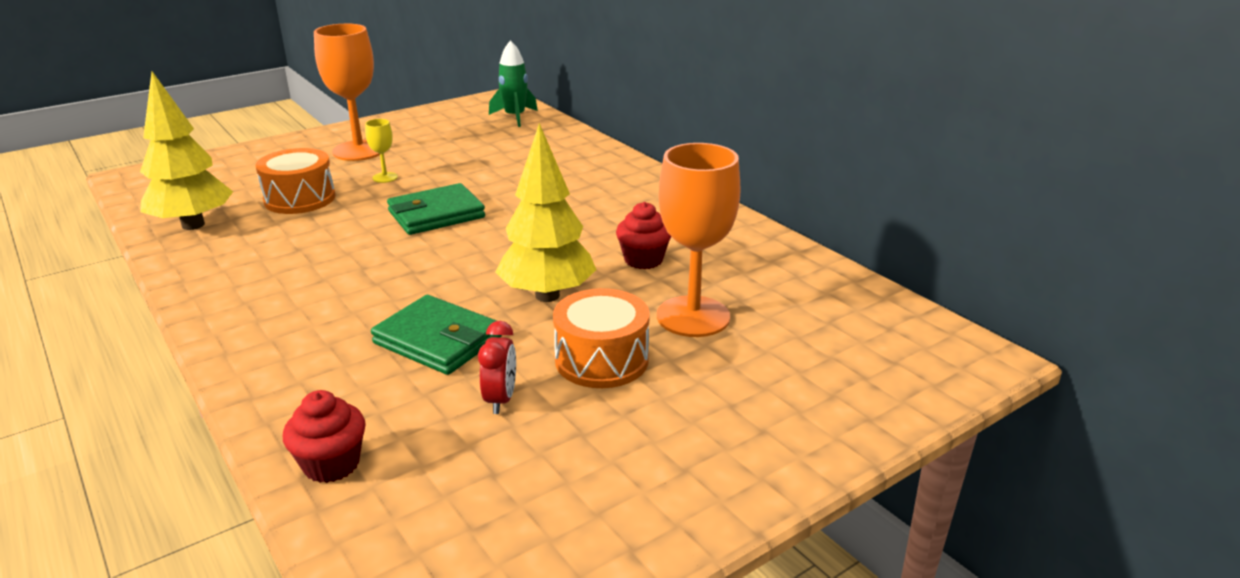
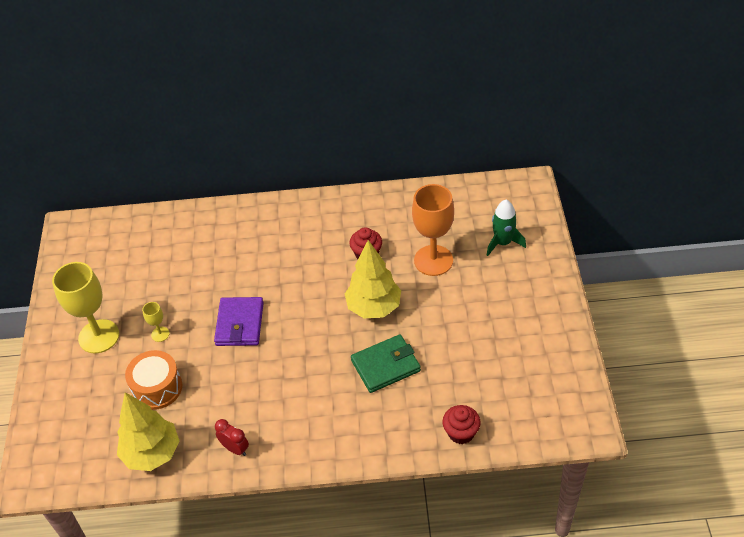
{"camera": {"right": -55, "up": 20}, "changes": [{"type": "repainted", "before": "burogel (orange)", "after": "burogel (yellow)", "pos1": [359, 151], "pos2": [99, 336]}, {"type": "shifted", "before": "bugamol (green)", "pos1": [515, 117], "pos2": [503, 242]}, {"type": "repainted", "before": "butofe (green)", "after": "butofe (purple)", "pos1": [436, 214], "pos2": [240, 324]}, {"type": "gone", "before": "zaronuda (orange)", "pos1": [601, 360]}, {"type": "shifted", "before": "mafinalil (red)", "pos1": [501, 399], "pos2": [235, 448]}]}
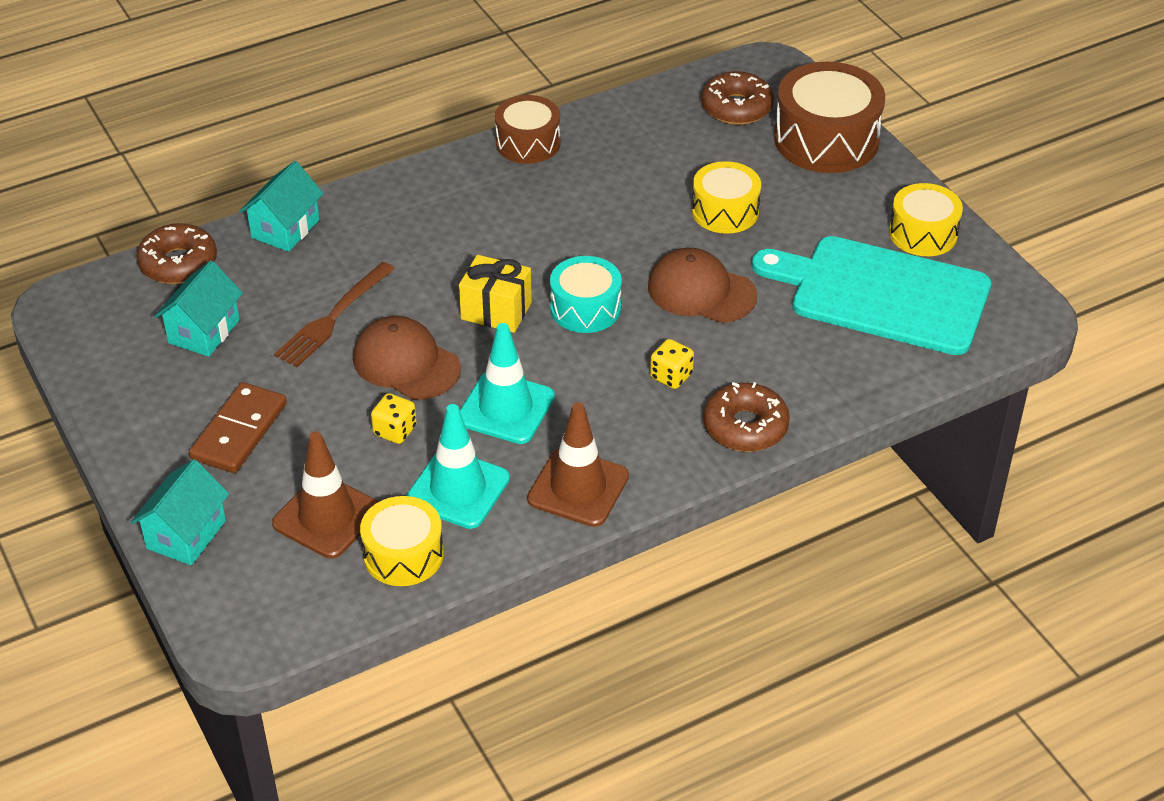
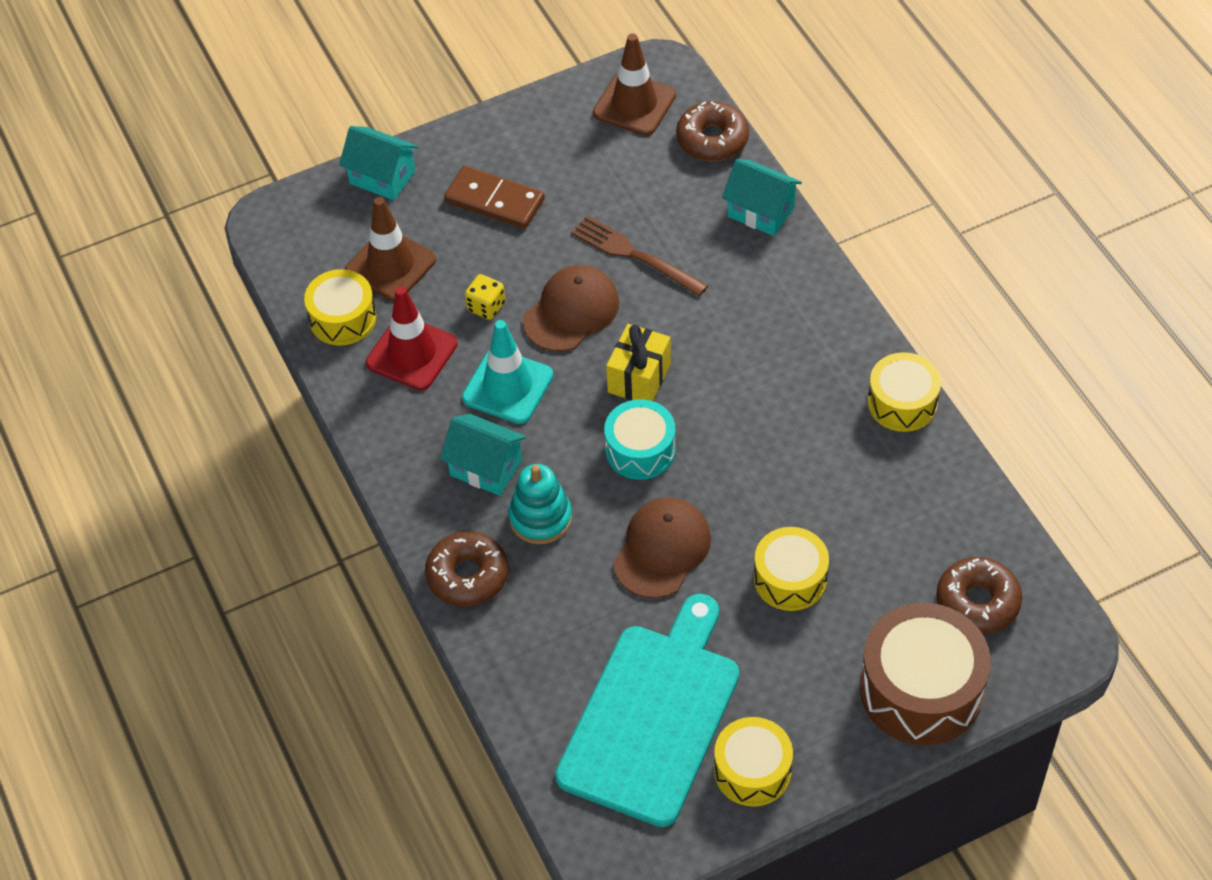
{"camera": {"right": 95, "up": 10}, "changes": [{"type": "repainted", "before": "zaronuda (brown)", "after": "zaronuda (yellow)", "pos1": [528, 143], "pos2": [902, 403]}, {"type": "shifted", "before": "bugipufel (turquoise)", "pos1": [204, 331], "pos2": [486, 468]}, {"type": "swapped", "before": "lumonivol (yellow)", "after": "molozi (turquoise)", "pos1": [671, 376], "pos2": [540, 518]}, {"type": "shifted", "before": "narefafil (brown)", "pos1": [578, 488], "pos2": [634, 104]}, {"type": "repainted", "before": "narefafil (turquoise)", "after": "narefafil (red)", "pos1": [458, 489], "pos2": [411, 353]}]}
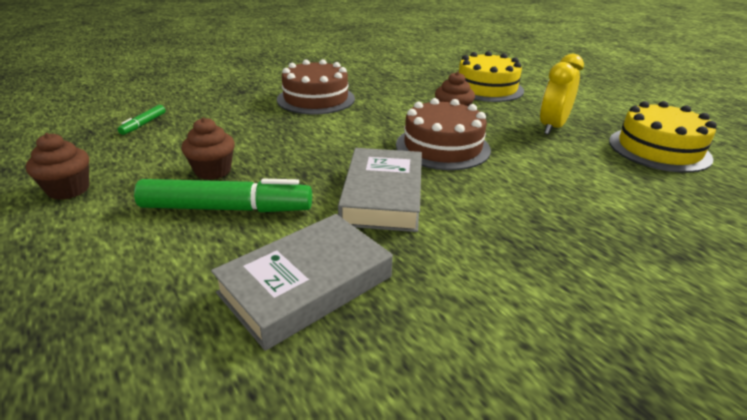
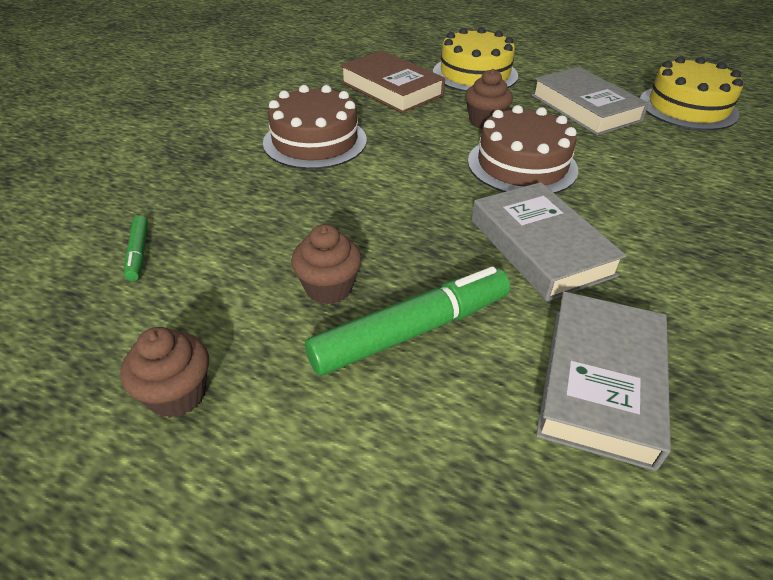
{"camera": {"right": -30, "up": 10}, "changes": [{"type": "swapped", "before": "mafinalil (yellow)", "after": "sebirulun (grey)", "pos1": [552, 127], "pos2": [585, 108]}, {"type": "new", "after": "sebirulun (brown)", "pos2": [391, 89]}]}
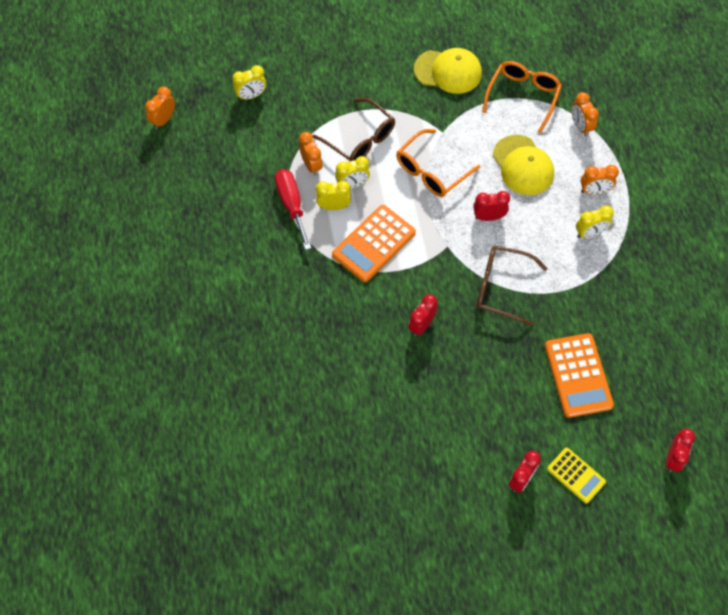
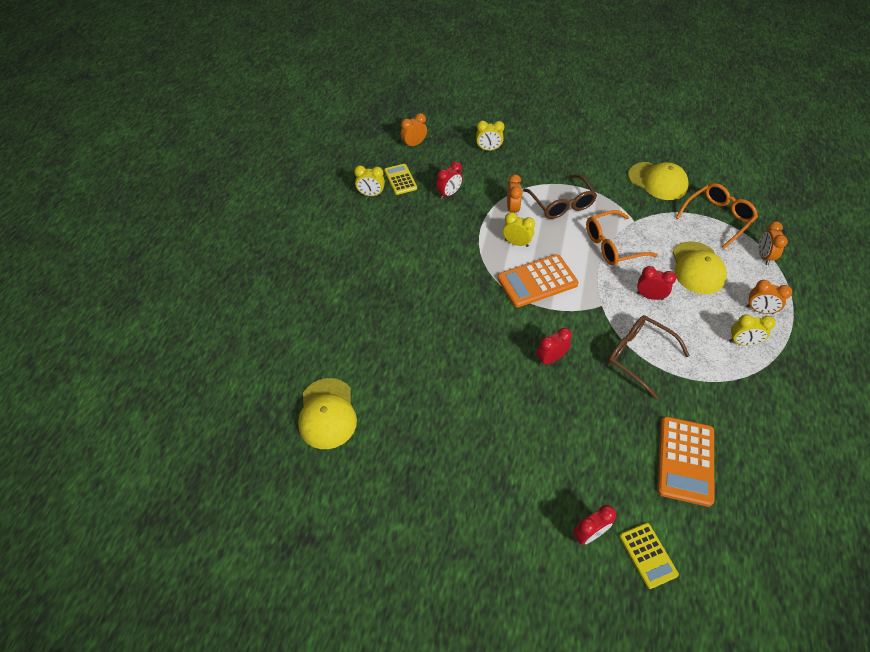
{"camera": {"right": 25, "up": -10}, "changes": [{"type": "shifted", "before": "mafinalil (yellow)", "pos1": [352, 185], "pos2": [371, 194]}, {"type": "gone", "before": "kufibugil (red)", "pos1": [292, 205]}, {"type": "shifted", "before": "mafinalil (red)", "pos1": [673, 458], "pos2": [449, 194]}, {"type": "new", "after": "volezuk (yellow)", "pos2": [400, 179]}, {"type": "new", "after": "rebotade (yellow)", "pos2": [327, 413]}]}
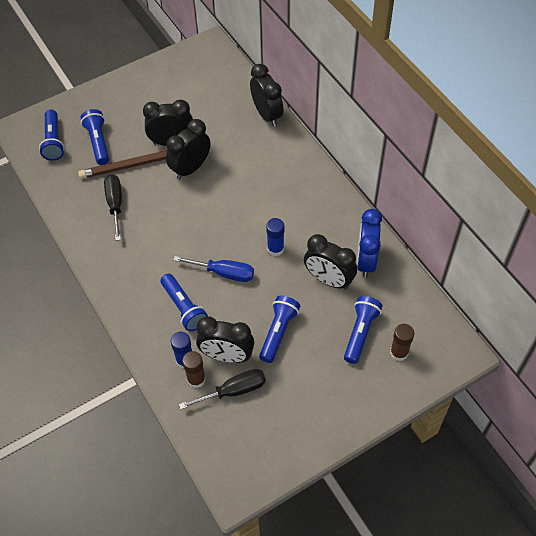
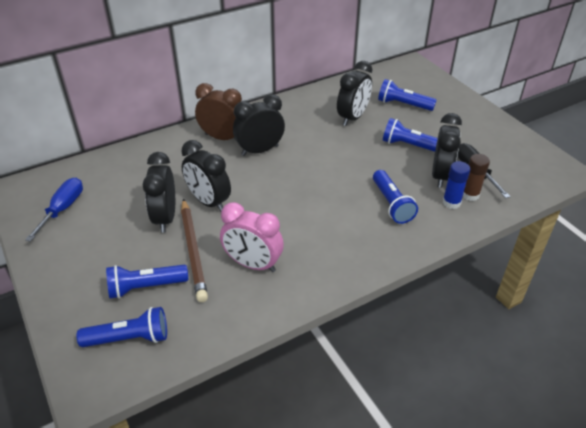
{"camera": {"right": -90, "up": -15}, "changes": [{"type": "shifted", "before": "mafinalil (black)", "pos1": [267, 115], "pos2": [259, 150]}, {"type": "swapped", "before": "kufibugil (black)", "after": "mafinalil (pink)", "pos1": [115, 205], "pos2": [253, 264]}, {"type": "gone", "before": "mafinalil (blue)", "pos1": [366, 261]}, {"type": "gone", "before": "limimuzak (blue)", "pos1": [275, 249]}, {"type": "shifted", "before": "kufibugil (blue)", "pos1": [224, 273], "pos2": [63, 209]}, {"type": "rotated", "before": "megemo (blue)", "pos1": [184, 308], "pos2": [392, 204], "turn": 105}, {"type": "gone", "before": "limimuzak (brown)", "pos1": [399, 353]}, {"type": "new", "after": "mafinalil (brown)", "pos2": [222, 138]}]}
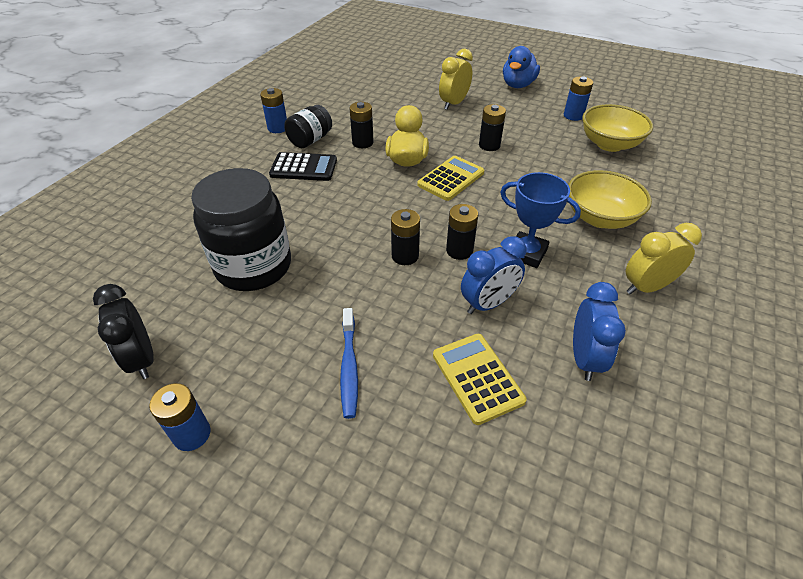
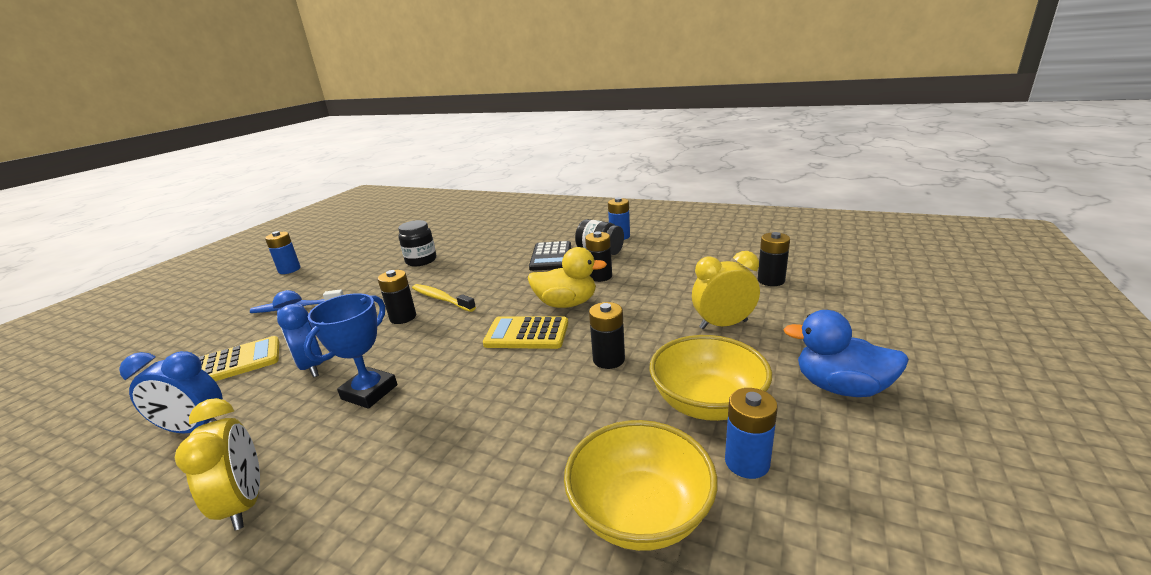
{"camera": {"right": 90, "up": -20}, "changes": [{"type": "rotated", "before": "mafinalil (yellow)", "pos1": [453, 104], "pos2": [723, 324], "turn": -45}, {"type": "rotated", "before": "volezuk (yellow)", "pos1": [451, 179], "pos2": [527, 334], "turn": 150}, {"type": "scaled", "before": "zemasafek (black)", "pos1": [253, 266], "pos2": [421, 260], "scale": 0.54}, {"type": "shifted", "before": "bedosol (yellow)", "pos1": [600, 218], "pos2": [707, 403]}, {"type": "shifted", "before": "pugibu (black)", "pos1": [459, 250], "pos2": [771, 280]}, {"type": "gone", "before": "mafinalil (black)", "pos1": [142, 359]}, {"type": "new", "after": "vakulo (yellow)", "pos2": [441, 299]}]}
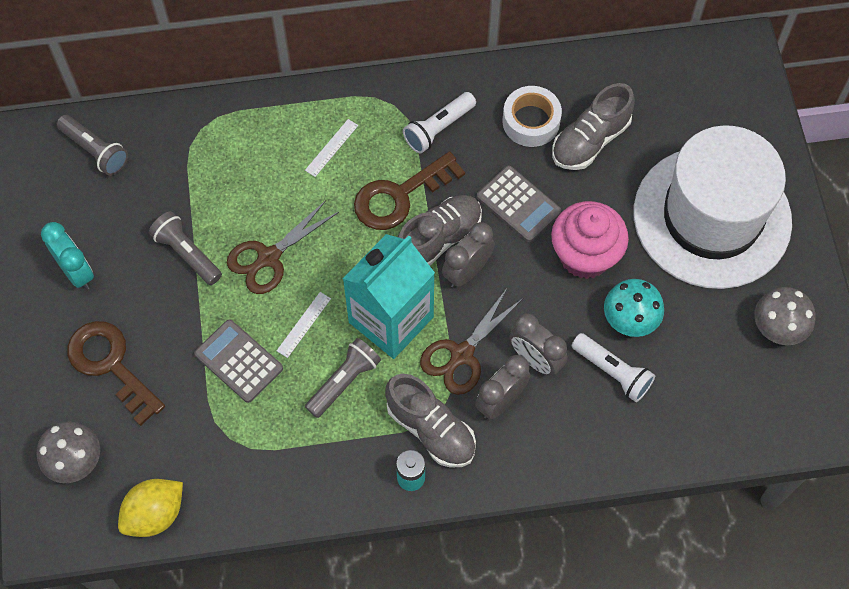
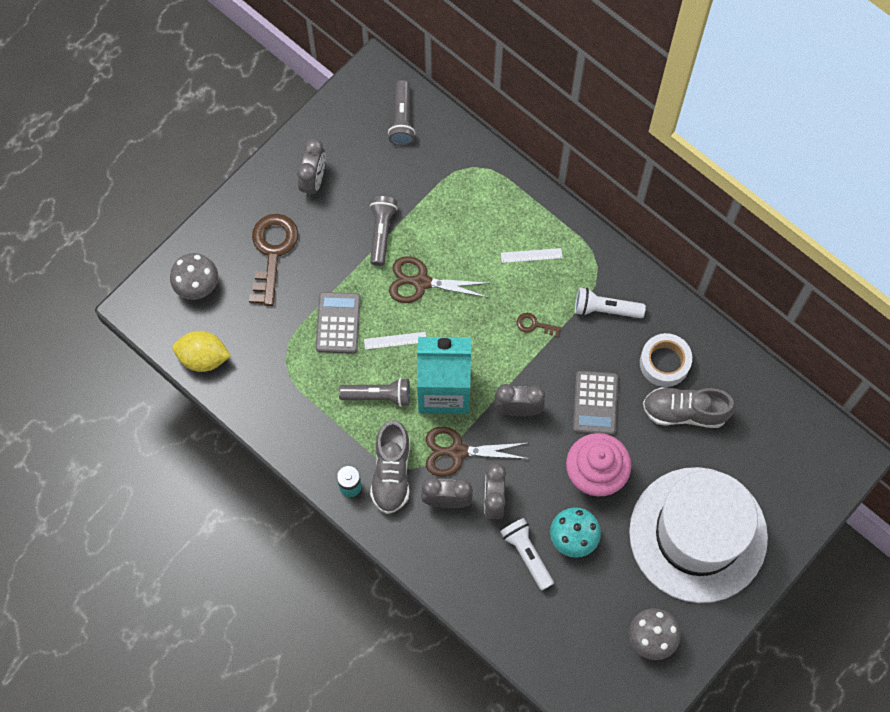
{"camera": {"right": 50, "up": 5}, "changes": [{"type": "scaled", "before": "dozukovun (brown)", "pos1": [400, 196], "pos2": [534, 325], "scale": 0.45}, {"type": "gone", "before": "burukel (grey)", "pos1": [439, 239]}, {"type": "repainted", "before": "mafinalil (turquoise)", "after": "mafinalil (grey)", "pos1": [76, 272], "pos2": [313, 180]}, {"type": "rotated", "before": "megemo (white)", "pos1": [612, 372], "pos2": [527, 554], "turn": 150}]}
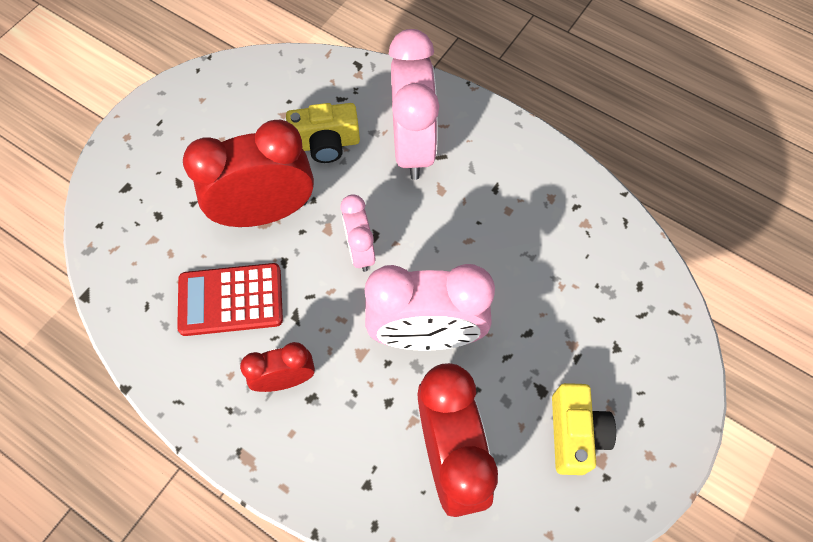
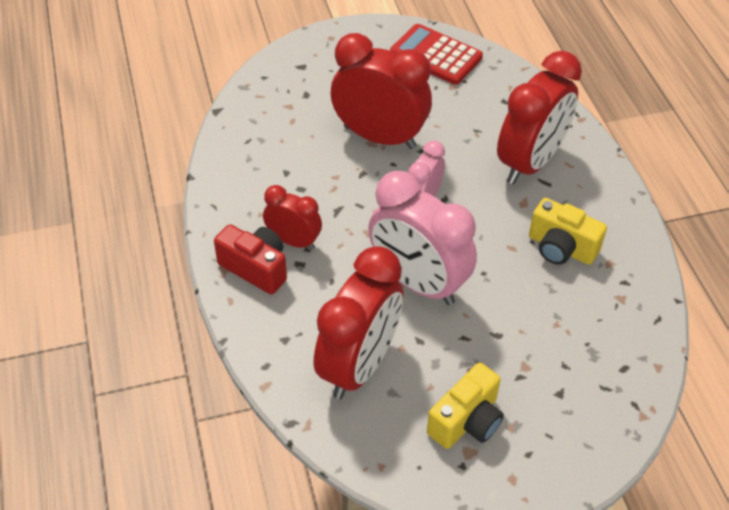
{"camera": {"right": 40, "up": -15}, "changes": [{"type": "repainted", "before": "mafinalil (pink)", "after": "mafinalil (red)", "pos1": [413, 146], "pos2": [530, 163]}, {"type": "shifted", "before": "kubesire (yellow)", "pos1": [326, 144], "pos2": [561, 248]}, {"type": "shifted", "before": "volezuk (red)", "pos1": [231, 300], "pos2": [436, 55]}, {"type": "new", "after": "kubesire (red)", "pos2": [256, 268]}]}
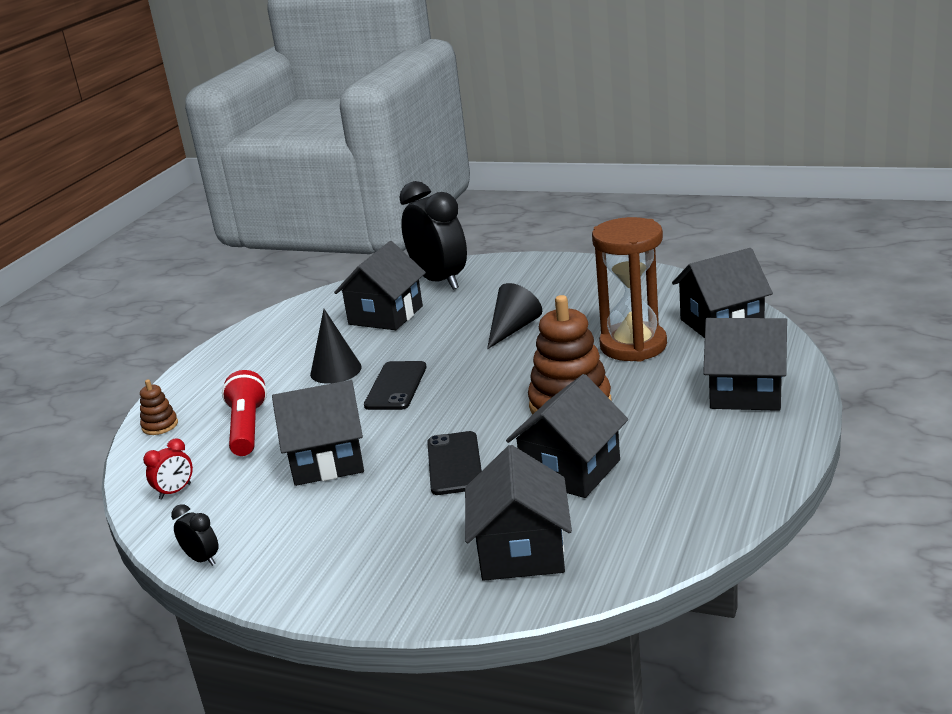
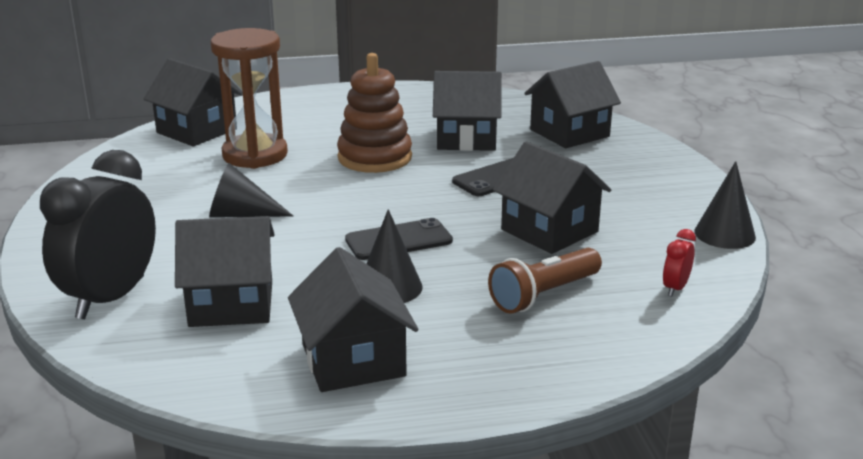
{"camera": {"right": -125, "up": 0}, "changes": [{"type": "shifted", "before": "bugipufel (black)", "pos1": [746, 392], "pos2": [353, 360]}, {"type": "repainted", "before": "megemo (red)", "after": "megemo (brown)", "pos1": [247, 428], "pos2": [543, 295]}, {"type": "gone", "before": "molozi (brown)", "pos1": [160, 425]}, {"type": "rotated", "before": "mafinalil (red)", "pos1": [175, 491], "pos2": [675, 288], "turn": -75}, {"type": "swapped", "before": "mafinalil (black)", "after": "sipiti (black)", "pos1": [202, 559], "pos2": [724, 234]}]}
